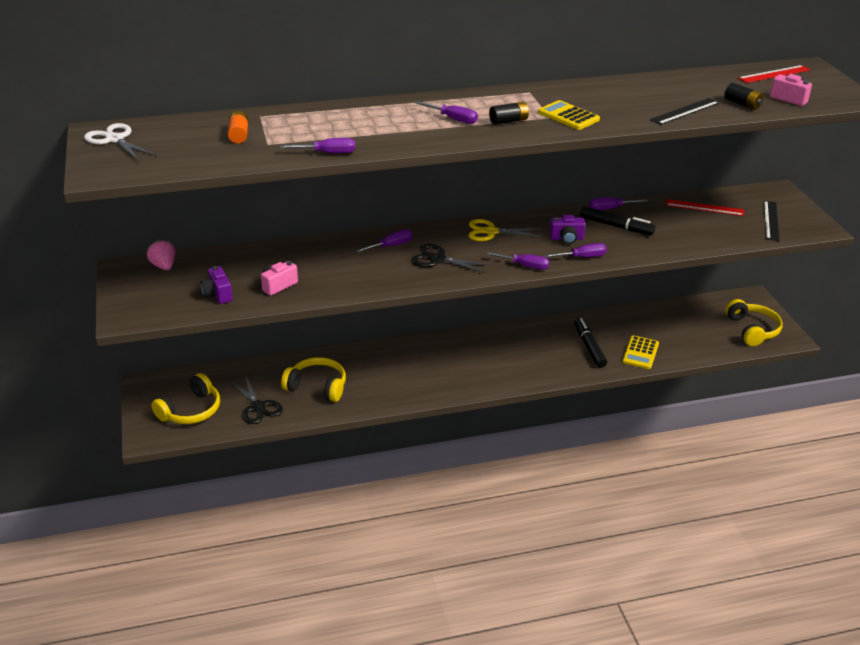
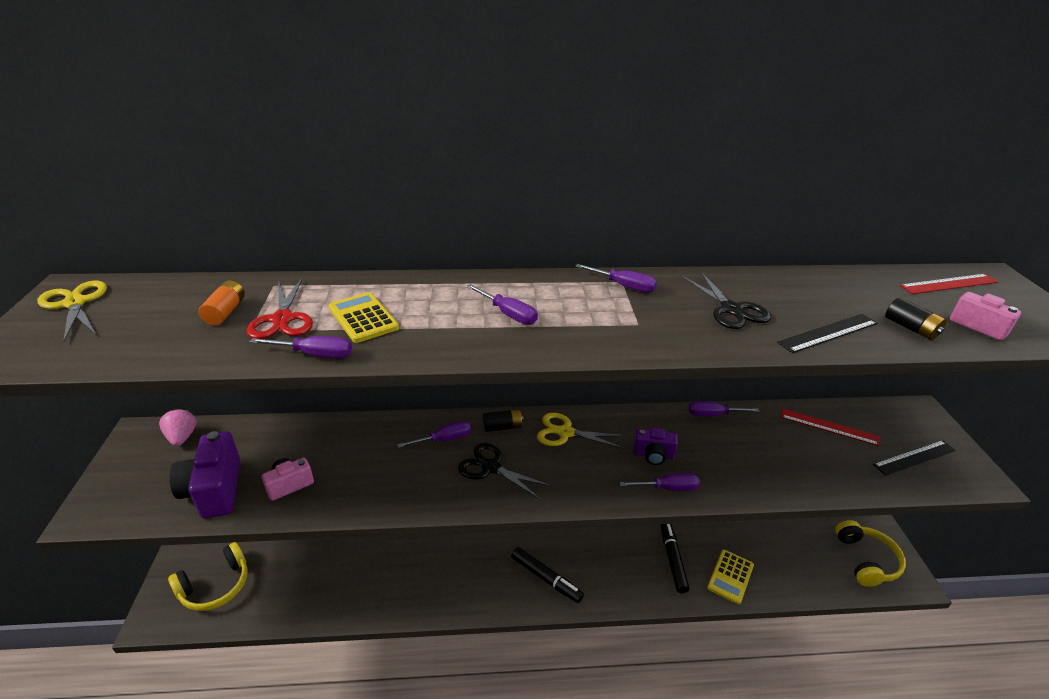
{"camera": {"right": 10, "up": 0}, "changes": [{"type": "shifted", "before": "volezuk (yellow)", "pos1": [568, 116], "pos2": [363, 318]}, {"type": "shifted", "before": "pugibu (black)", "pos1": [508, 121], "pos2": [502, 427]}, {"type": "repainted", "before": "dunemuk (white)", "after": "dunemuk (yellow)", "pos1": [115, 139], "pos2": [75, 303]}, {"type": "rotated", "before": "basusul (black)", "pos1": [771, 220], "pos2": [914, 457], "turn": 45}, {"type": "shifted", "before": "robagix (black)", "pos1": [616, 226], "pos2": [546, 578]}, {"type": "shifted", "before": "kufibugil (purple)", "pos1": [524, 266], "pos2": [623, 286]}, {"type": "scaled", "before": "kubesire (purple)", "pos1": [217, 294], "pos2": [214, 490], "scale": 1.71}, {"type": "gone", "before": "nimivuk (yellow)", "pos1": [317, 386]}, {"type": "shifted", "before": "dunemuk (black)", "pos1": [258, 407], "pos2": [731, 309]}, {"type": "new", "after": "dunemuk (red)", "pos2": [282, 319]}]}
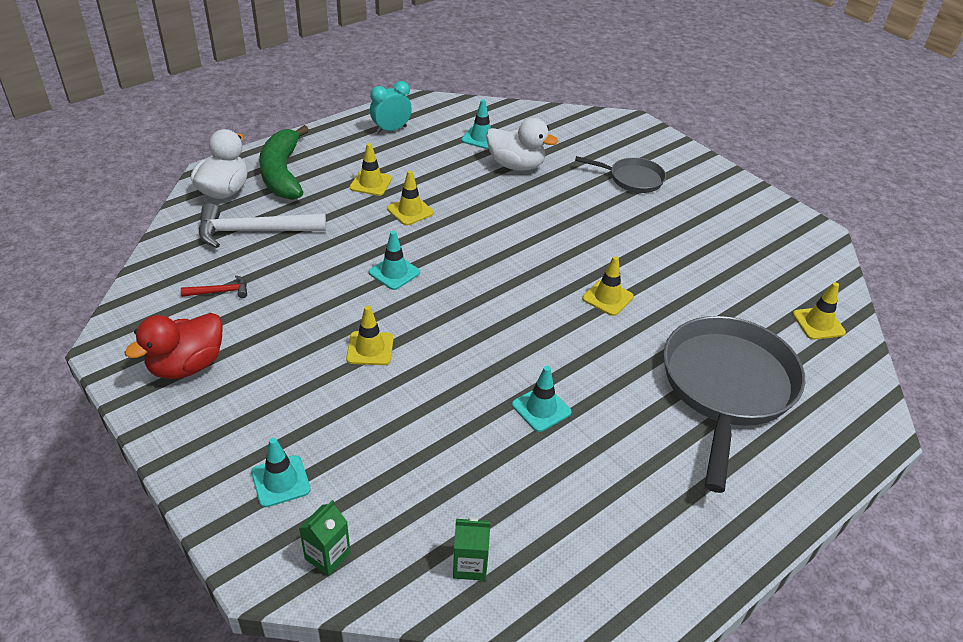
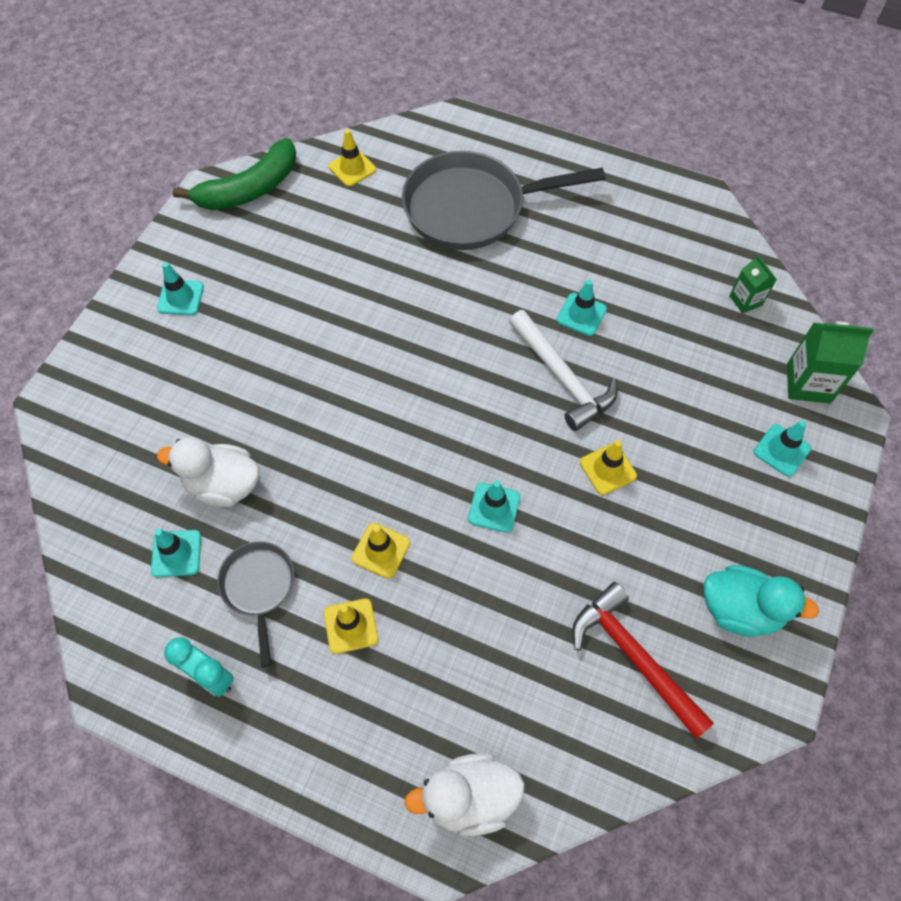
{"camera": {"right": -115, "up": 20}, "changes": [{"type": "rotated", "before": "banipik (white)", "pos1": [516, 165], "pos2": [223, 485], "turn": -75}, {"type": "shifted", "before": "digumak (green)", "pos1": [282, 173], "pos2": [250, 189]}, {"type": "shifted", "before": "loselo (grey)", "pos1": [632, 179], "pos2": [259, 587]}, {"type": "shifted", "before": "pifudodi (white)", "pos1": [254, 231], "pos2": [562, 377]}, {"type": "gone", "before": "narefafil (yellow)", "pos1": [607, 298]}, {"type": "scaled", "before": "pifudodi (red)", "pos1": [220, 292], "pos2": [633, 657], "scale": 2.12}, {"type": "repainted", "before": "banipik (red)", "after": "banipik (turquoise)", "pos1": [187, 365], "pos2": [740, 610]}, {"type": "scaled", "before": "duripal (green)", "pos1": [327, 556], "pos2": [808, 383], "scale": 1.64}, {"type": "new", "after": "narefafil (turquoise)", "pos2": [180, 297]}]}
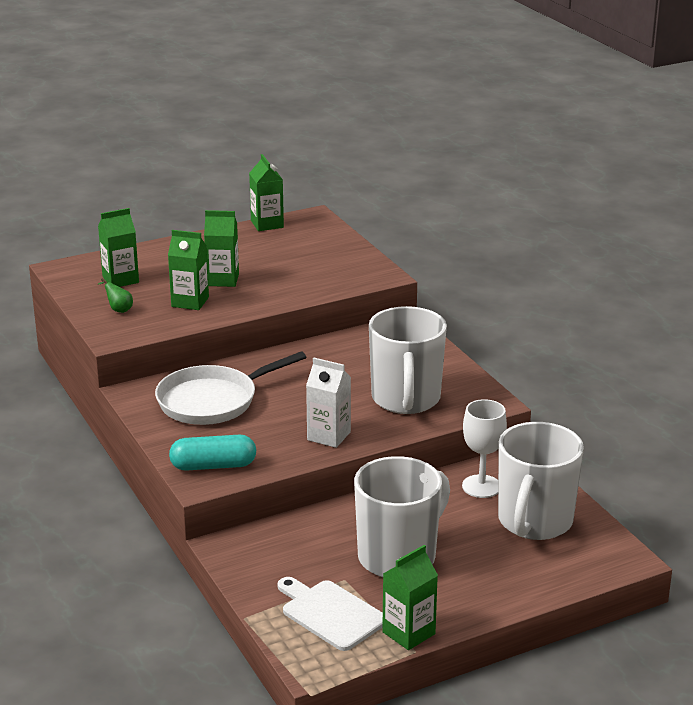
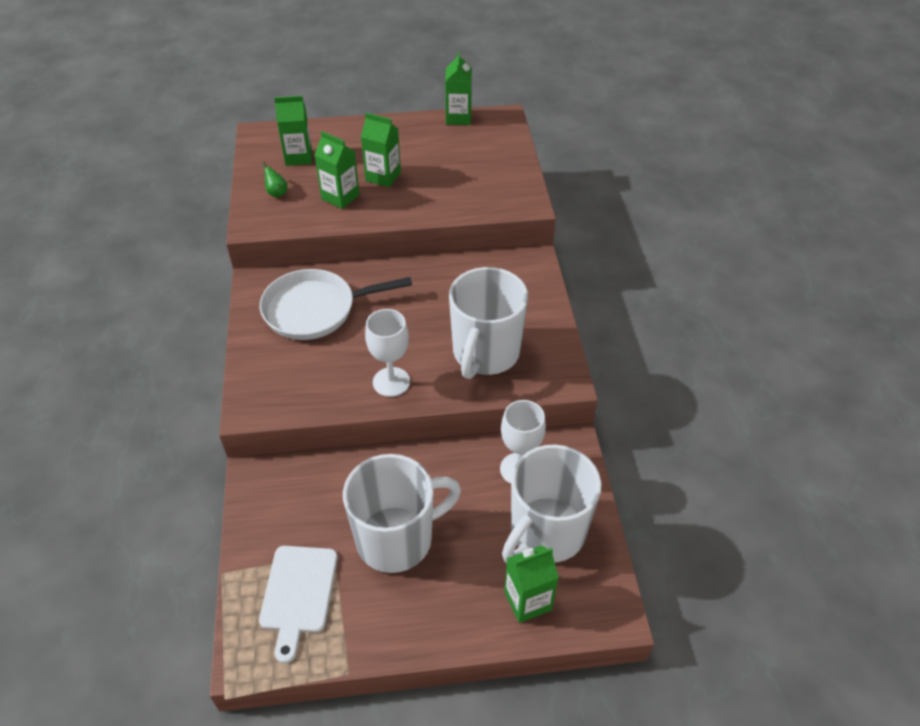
{"camera": {"right": 20, "up": 20}, "changes": [{"type": "swapped", "before": "duripal (white)", "after": "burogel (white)", "pos1": [329, 436], "pos2": [391, 382]}, {"type": "gone", "before": "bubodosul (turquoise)", "pos1": [213, 466]}, {"type": "shifted", "before": "duripal (green)", "pos1": [408, 633], "pos2": [527, 600]}, {"type": "rotated", "before": "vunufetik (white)", "pos1": [330, 613], "pos2": [298, 594], "turn": -150}]}
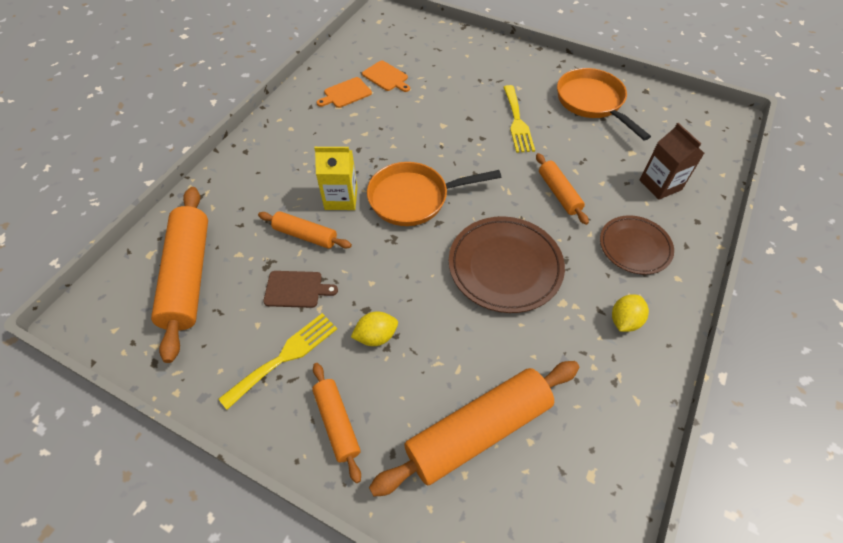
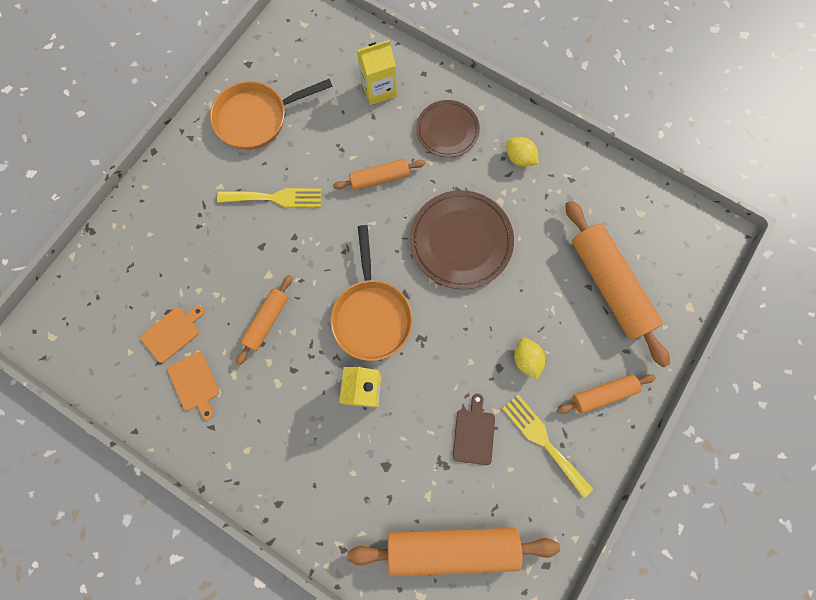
{"camera": {"right": -85, "up": 20}, "changes": [{"type": "repainted", "before": "duripal (brown)", "after": "duripal (yellow)", "pos1": [660, 185], "pos2": [378, 89]}, {"type": "shifted", "before": "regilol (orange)", "pos1": [305, 235], "pos2": [267, 321]}]}
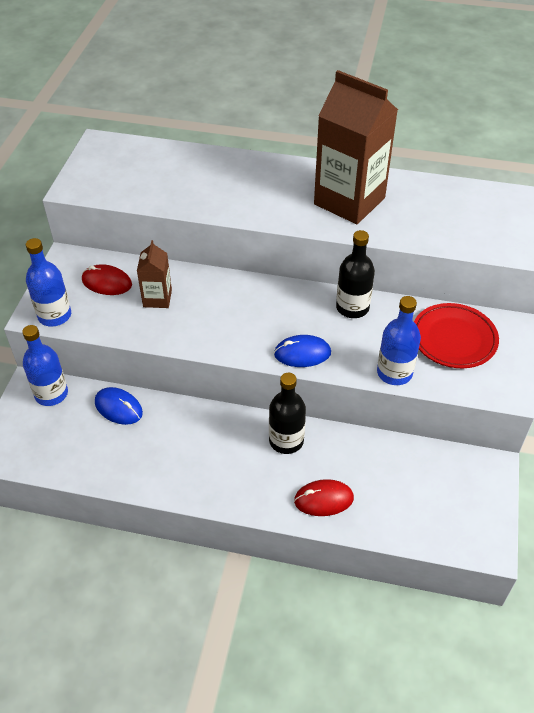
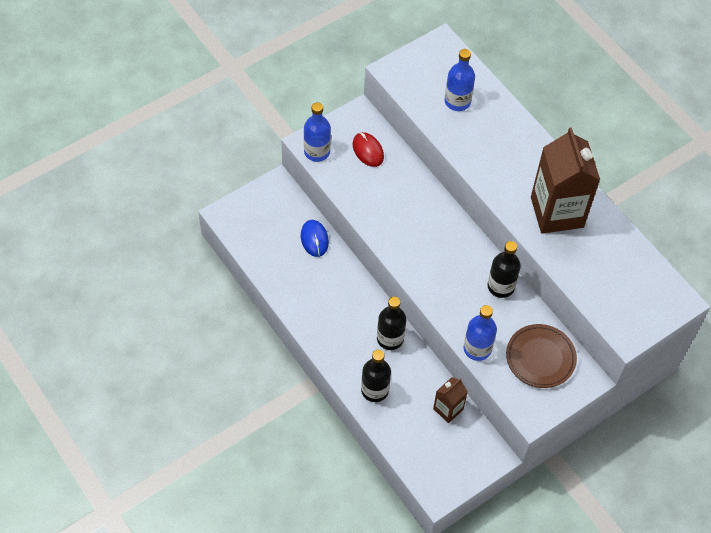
{"camera": {"right": 40, "up": 10}, "changes": [{"type": "shifted", "before": "duripal (brown)", "pos1": [157, 298], "pos2": [448, 409]}, {"type": "repainted", "before": "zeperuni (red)", "after": "zeperuni (brown)", "pos1": [453, 339], "pos2": [540, 358]}, {"type": "shifted", "before": "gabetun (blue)", "pos1": [51, 394], "pos2": [457, 101]}, {"type": "gone", "before": "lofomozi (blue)", "pos1": [302, 353]}, {"type": "swapped", "before": "lofomozi (red)", "after": "gabetun (black)", "pos1": [323, 499], "pos2": [374, 390]}]}
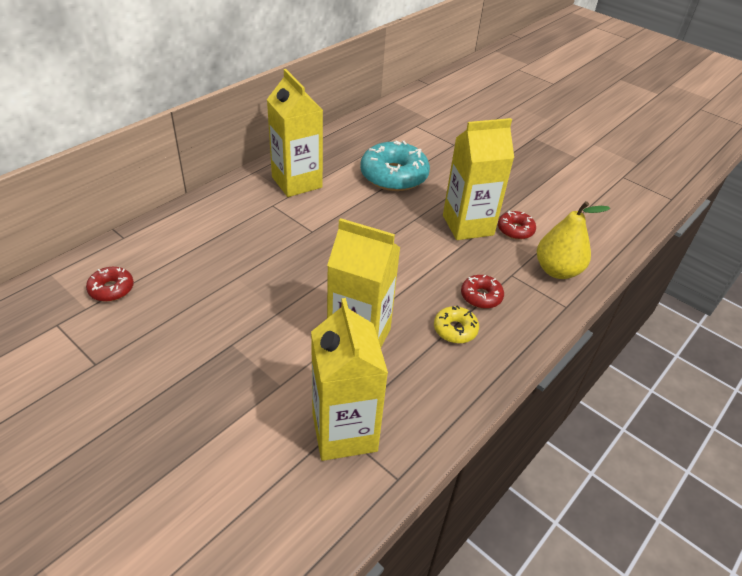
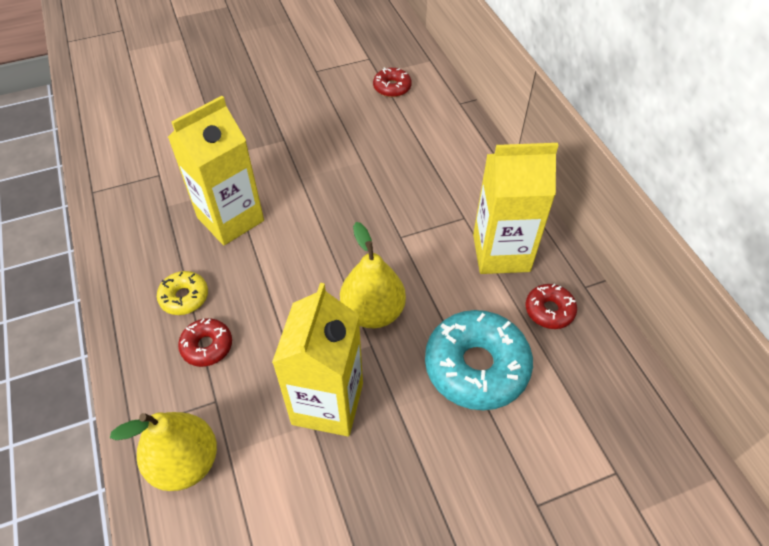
{"camera": {"right": 120, "up": 10}, "changes": [{"type": "shifted", "before": "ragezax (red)", "pos1": [515, 230], "pos2": [549, 310]}, {"type": "gone", "before": "duripal (yellow)", "pos1": [344, 432]}, {"type": "new", "after": "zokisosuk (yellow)", "pos2": [373, 312]}]}
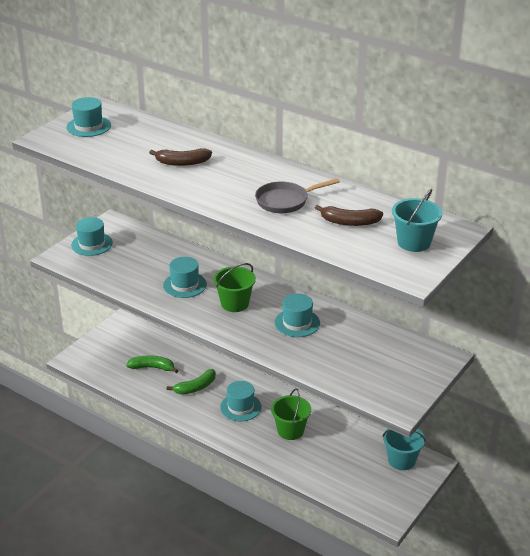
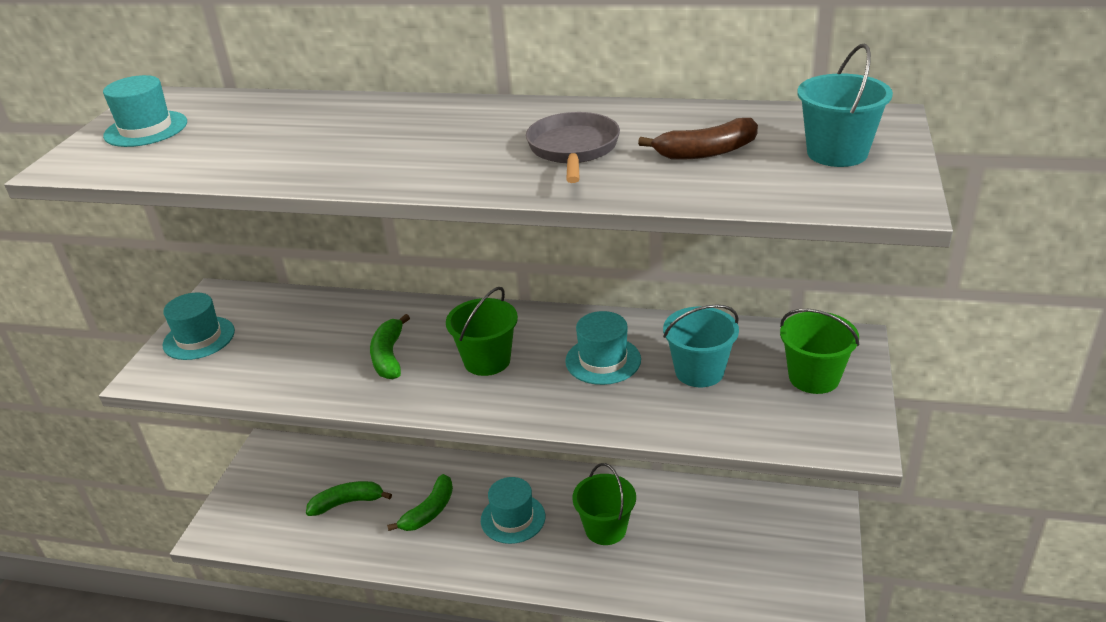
{"camera": {"right": -20, "up": 0}, "changes": [{"type": "gone", "before": "digumak (brown)", "pos1": [182, 163]}, {"type": "rotated", "before": "loselo (grey)", "pos1": [285, 201], "pos2": [573, 150], "turn": 135}, {"type": "swapped", "before": "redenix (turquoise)", "after": "digumak (green)", "pos1": [185, 285], "pos2": [389, 356]}, {"type": "shifted", "before": "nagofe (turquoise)", "pos1": [401, 460], "pos2": [699, 371]}, {"type": "new", "after": "nagofe (green)", "pos2": [814, 377]}]}
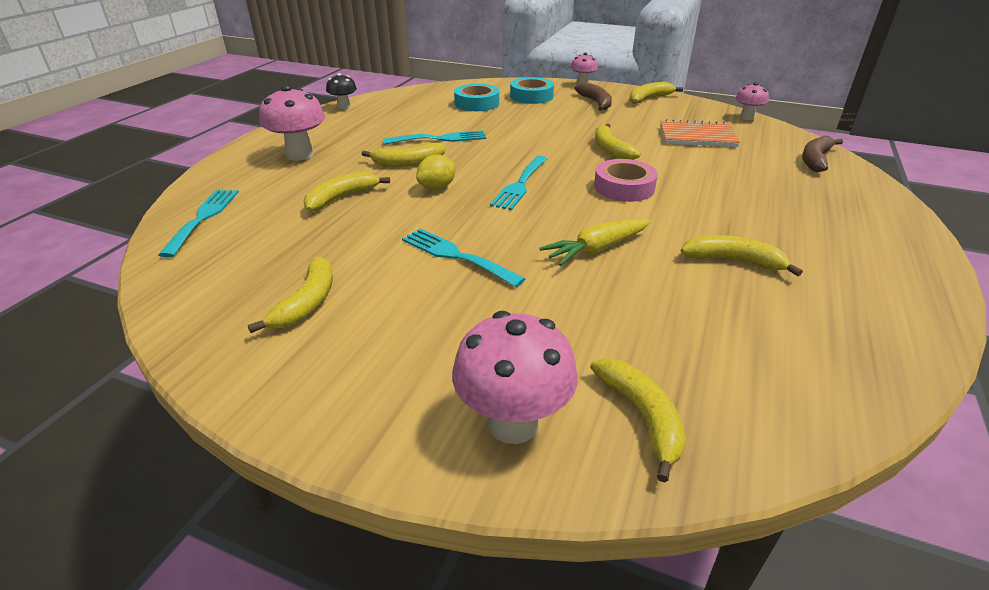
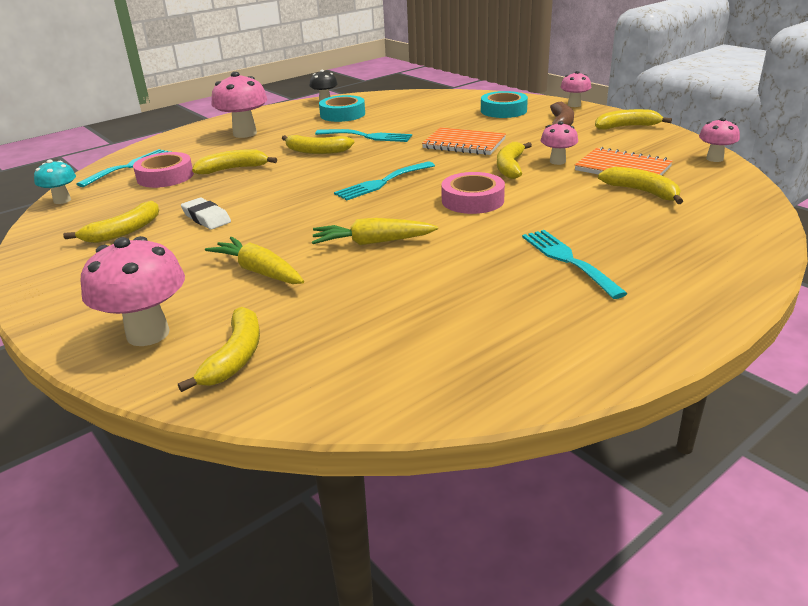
{"camera": {"right": 30, "up": -5}, "changes": [{"type": "shifted", "before": "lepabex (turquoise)", "pos1": [476, 103], "pos2": [342, 114]}, {"type": "gone", "before": "digumak (brown)", "pos1": [815, 160]}, {"type": "gone", "before": "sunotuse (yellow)", "pos1": [437, 187]}, {"type": "shifted", "before": "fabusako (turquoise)", "pos1": [456, 256], "pos2": [568, 260]}, {"type": "shifted", "before": "digumak (yellow)", "pos1": [733, 261], "pos2": [642, 192]}, {"type": "new", "after": "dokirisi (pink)", "pos2": [557, 161]}, {"type": "new", "after": "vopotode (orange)", "pos2": [464, 144]}, {"type": "new", "after": "lepabex (pink)", "pos2": [165, 176]}, {"type": "new", "after": "dokirisi (turquoise)", "pos2": [62, 200]}, {"type": "new", "after": "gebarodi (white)", "pos2": [206, 218]}, {"type": "new", "after": "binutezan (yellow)", "pos2": [258, 271]}]}
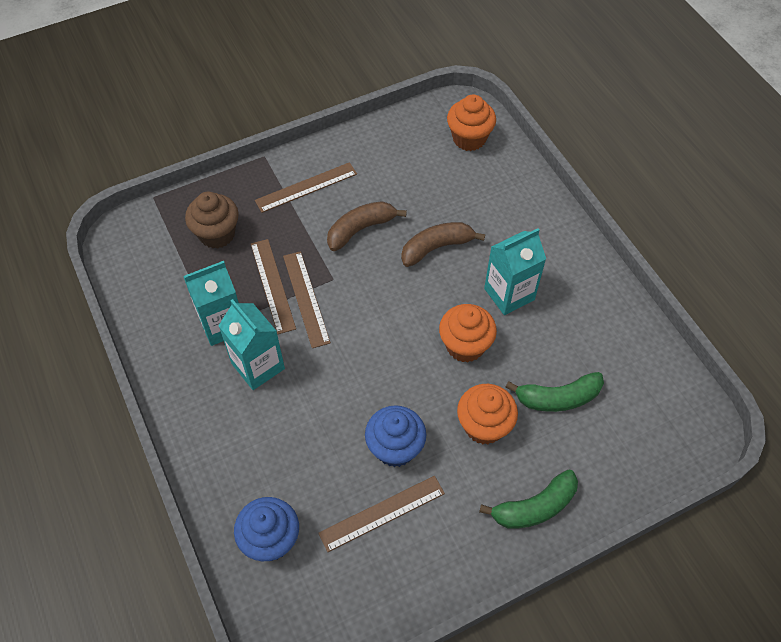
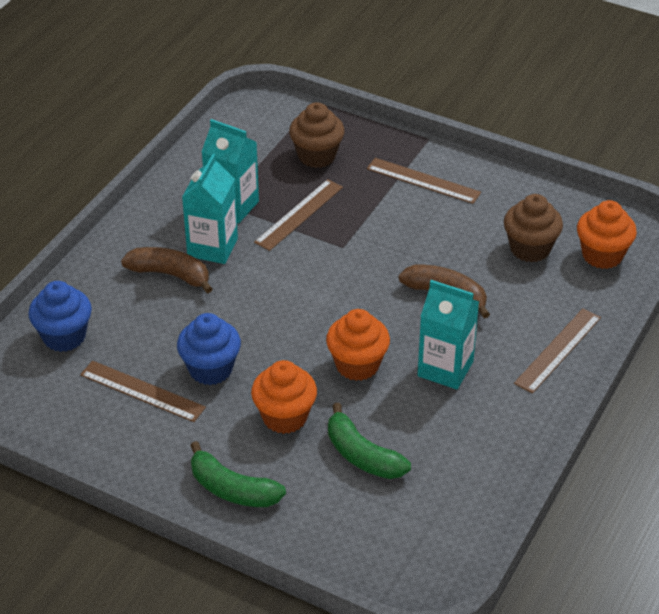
{"camera": {"right": 55, "up": -15}, "changes": [{"type": "shifted", "before": "digumak (brown)", "pos1": [360, 229], "pos2": [170, 275]}, {"type": "shifted", "before": "basusul (brown)", "pos1": [306, 298], "pos2": [558, 350]}, {"type": "new", "after": "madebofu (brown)", "pos2": [530, 249]}]}
